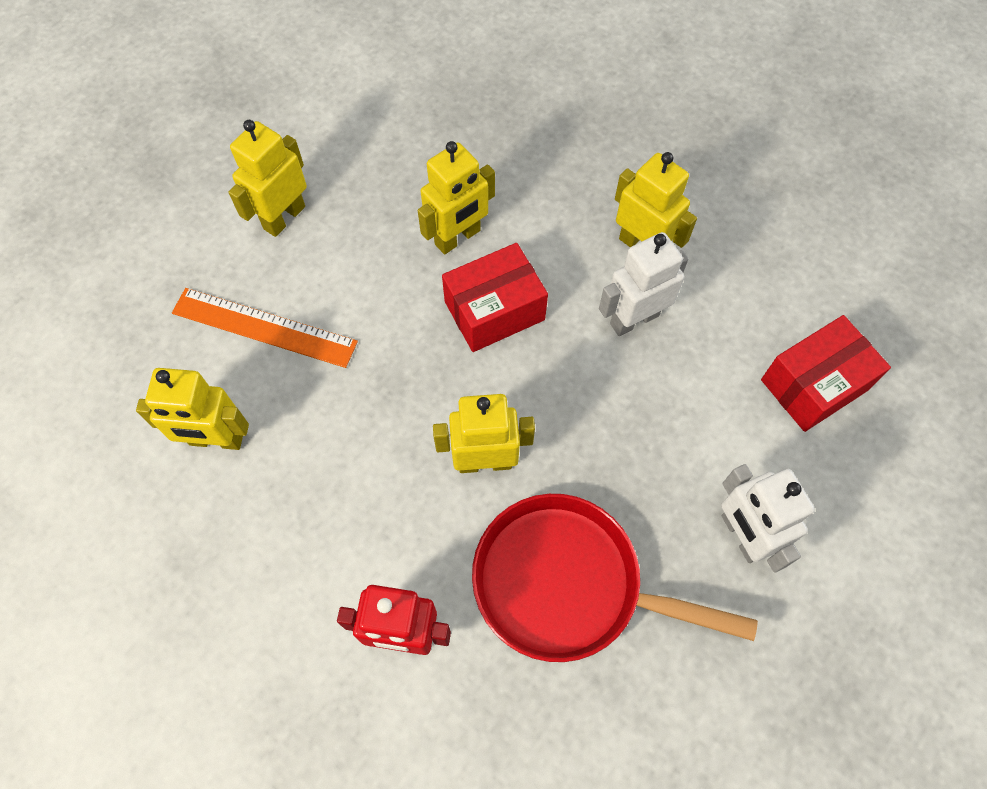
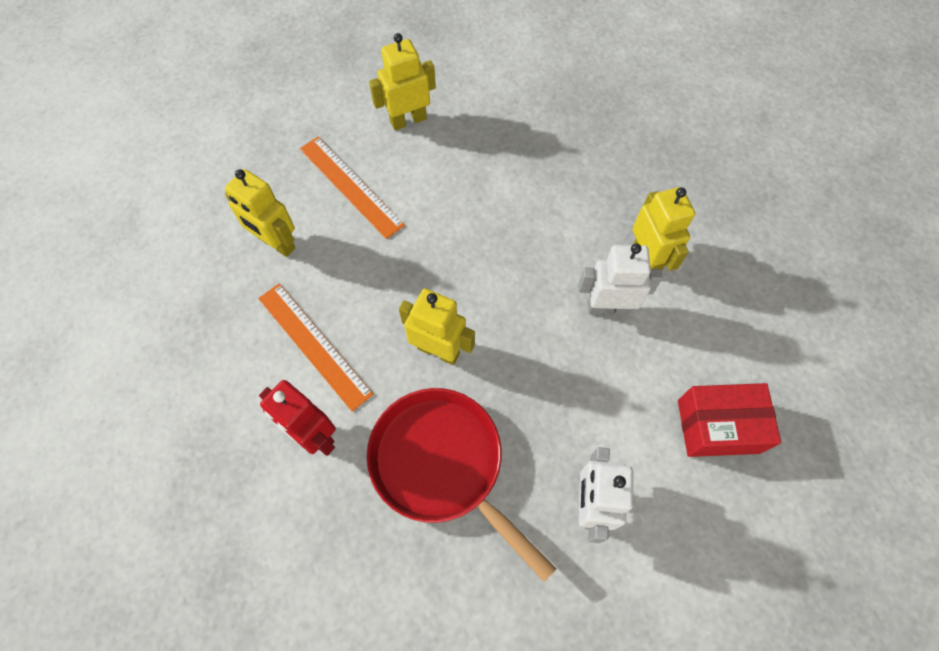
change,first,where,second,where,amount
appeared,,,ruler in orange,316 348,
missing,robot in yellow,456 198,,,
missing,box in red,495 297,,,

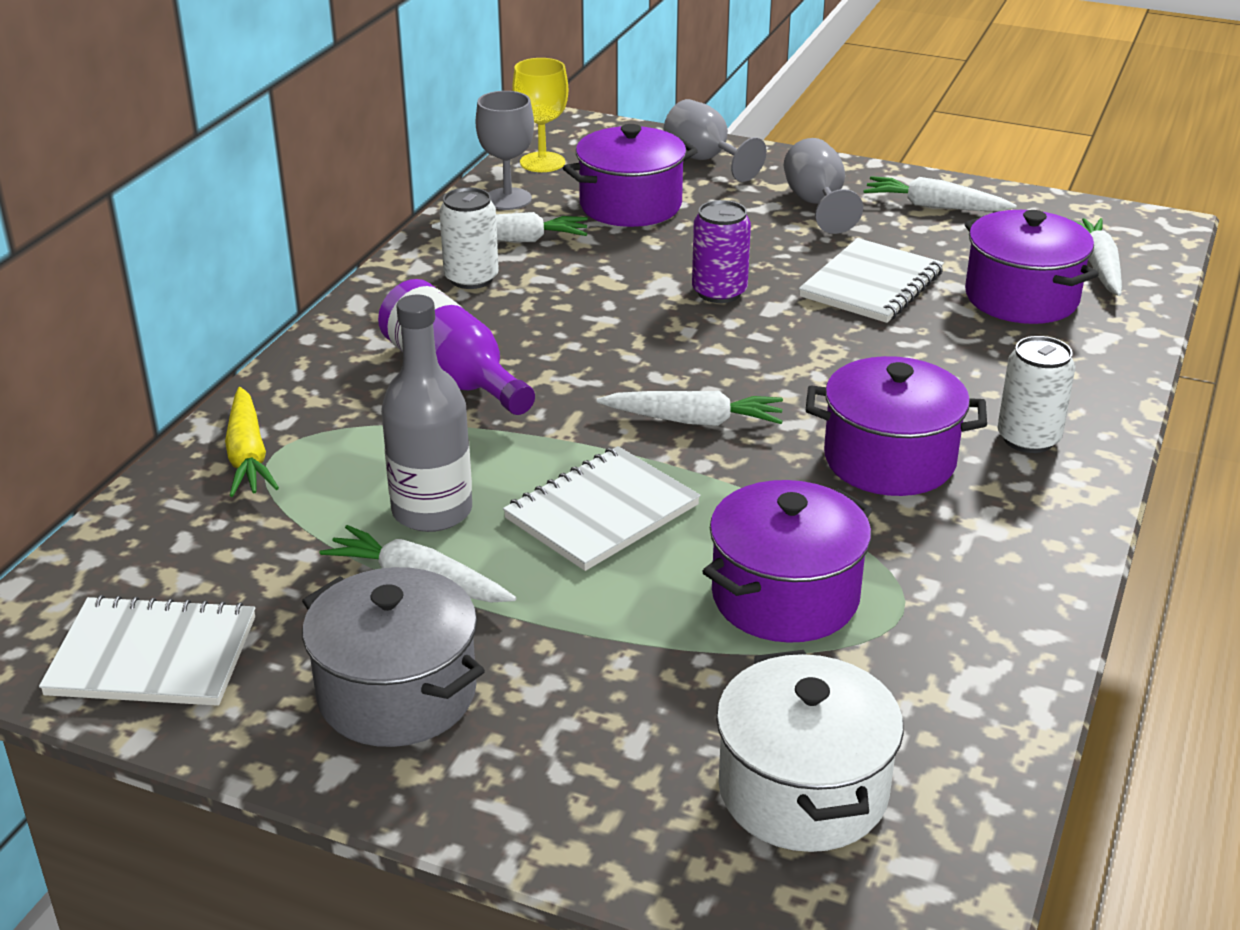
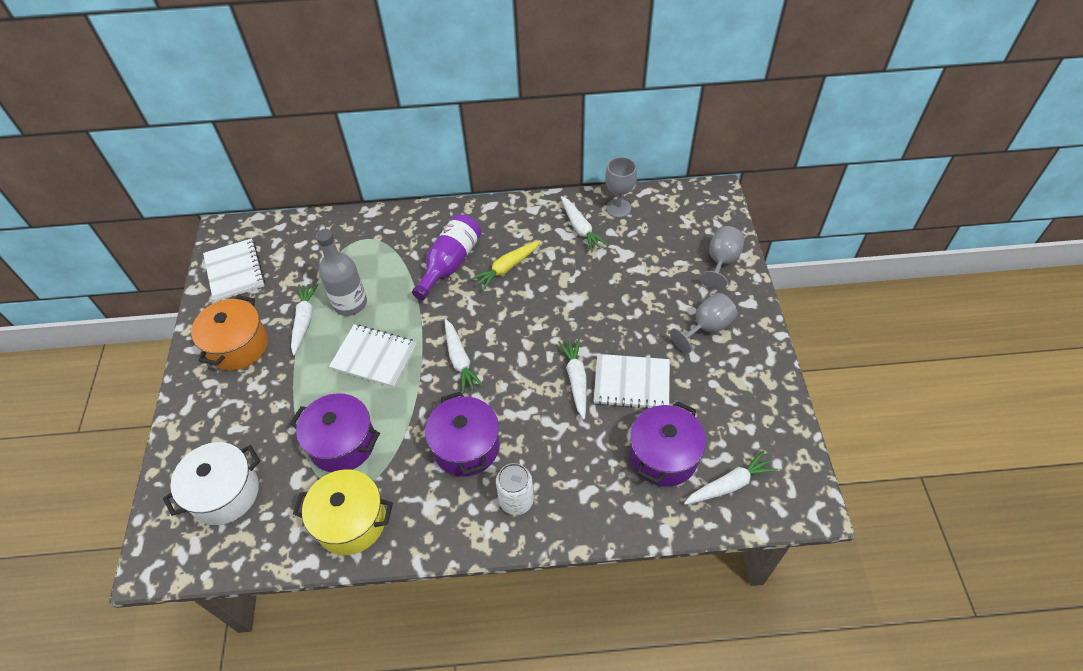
change,first,where,second,where,amount
colour,pot in grey,393 657,pot in orange,229 333,
appeared,,,pot in yellow,343 512,
relocated,carrot in yellow,252 442,,505 265,
relocated,carrot in white,940 193,,572 379,
missing,can in white,469 238,,,
missing,goblet in yellow,540 115,,,
missing,pot in purple,630 175,,,
missing,can in purple,721 251,,,

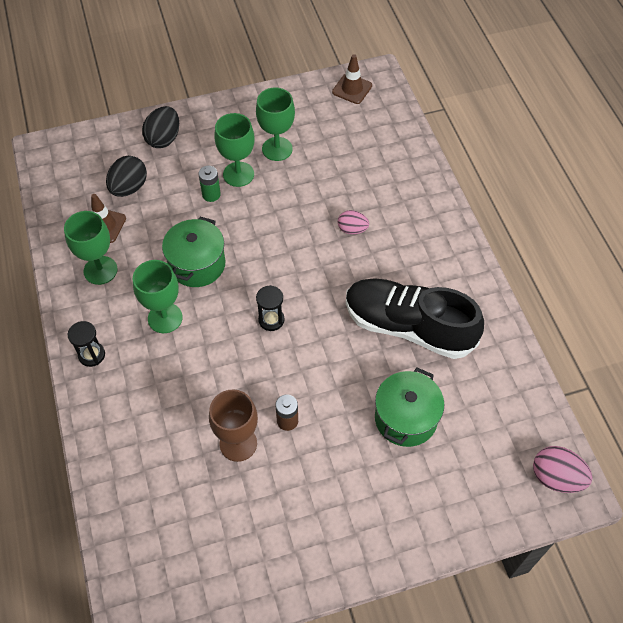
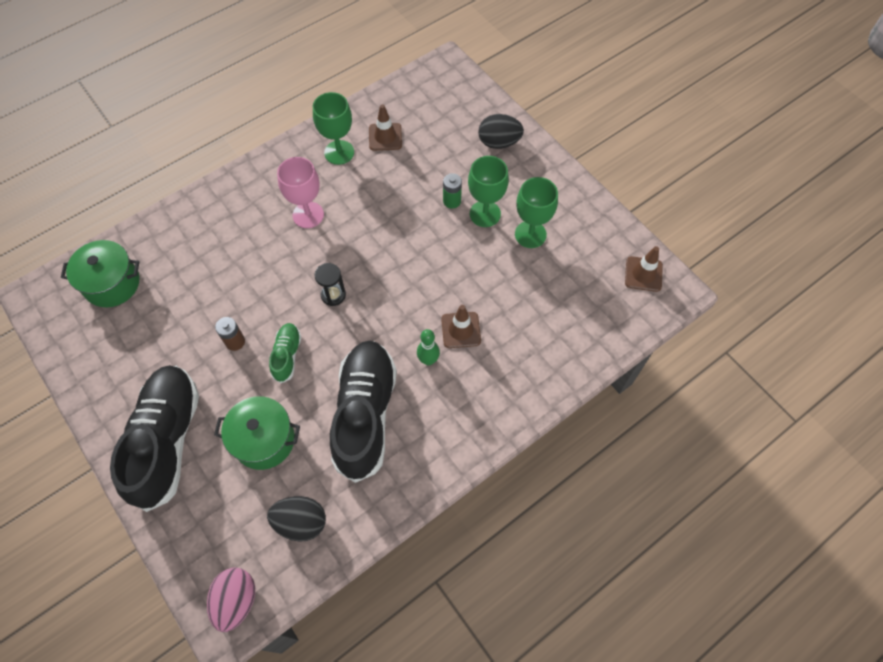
change,first,where,second,where,amount
relocated,pot in green,194 252,,100 273,
appeared,,,shoe in black,154 438,
relocated,egg in black,126 176,,296 519,
appeared,,,shoe in green,285 353,
colour,goblet in green,157 296,goblet in pink,300 192,
appeared,,,bowling pin in green,428 347,
exchanged,egg in pink,353 222,traffic cone in brown,461 326,
missing,hourglass in black,86 344,,,
missing,goblet in brown,233 425,,,

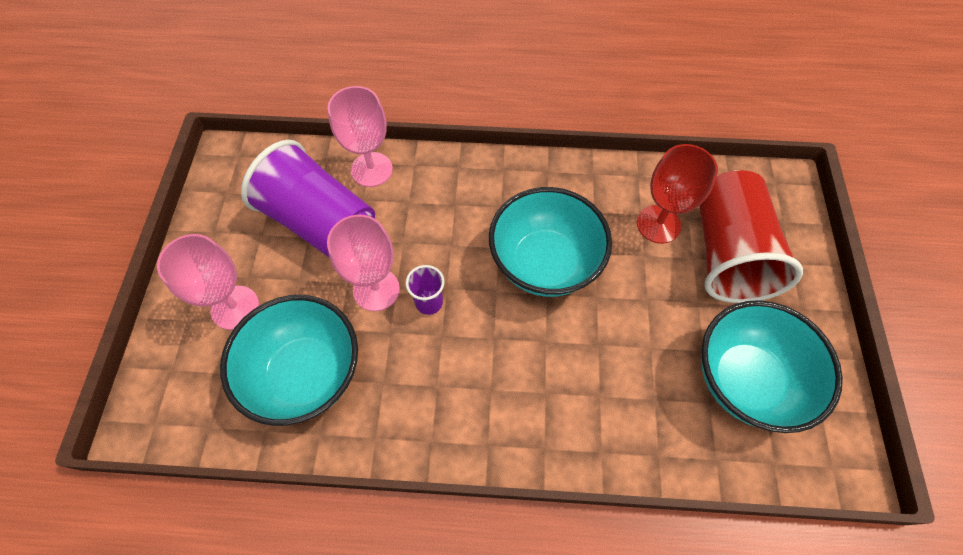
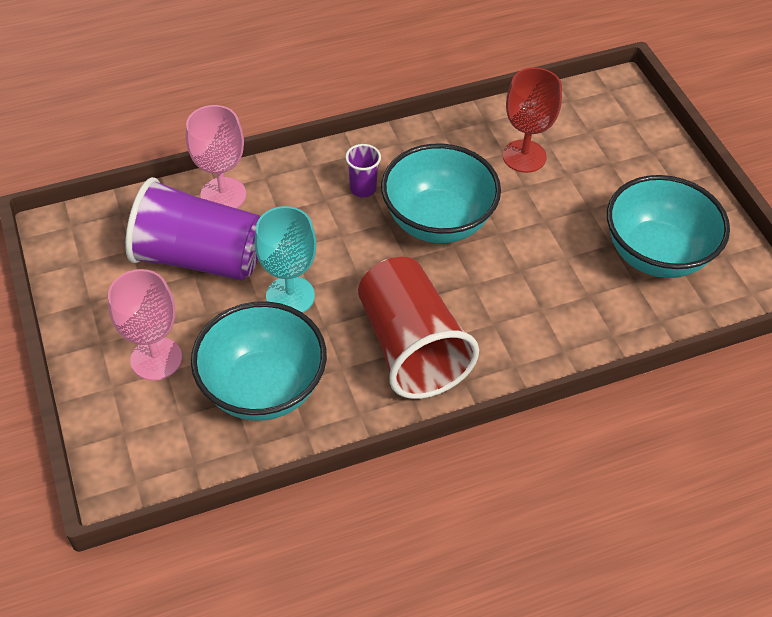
change,first,where,second,where,amount
colour,goblet in pink,363 263,goblet in turquoise,286 259,
relocated,cup in purple,424 290,,363 170,
relocated,cup in red,751 236,,418 328,

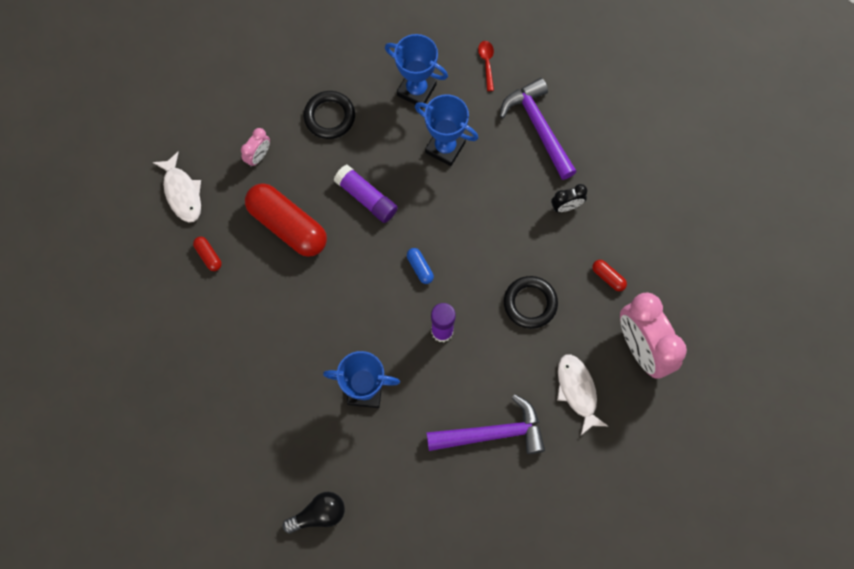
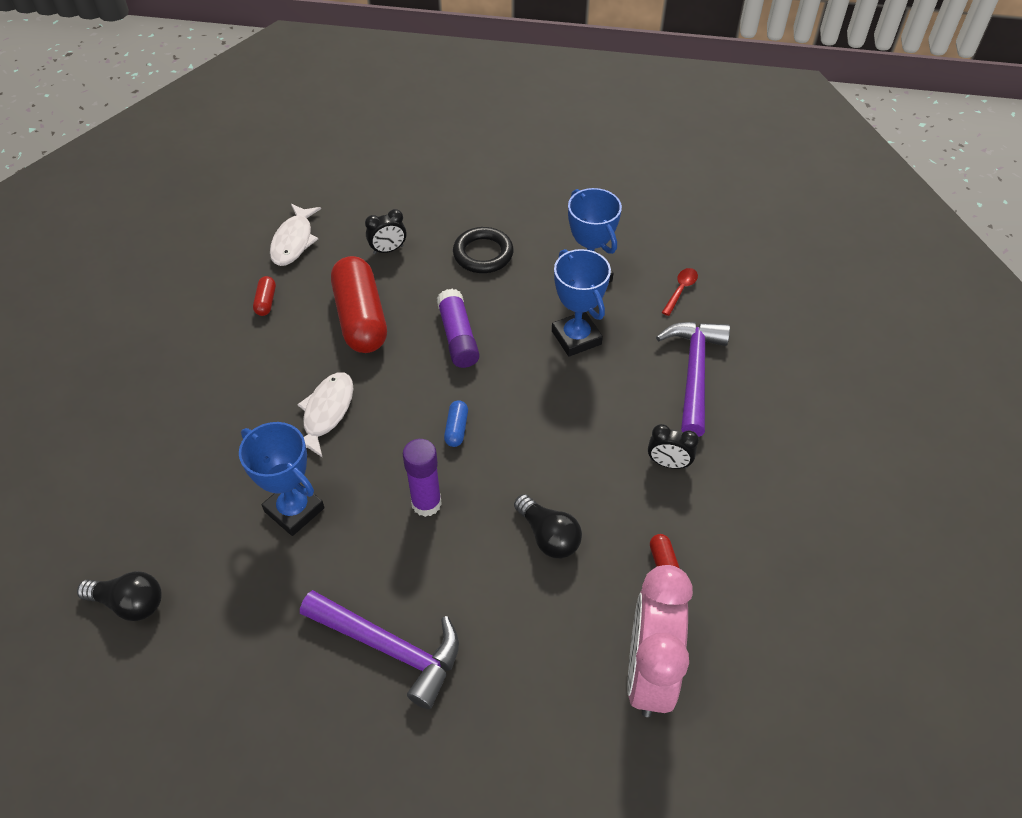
change,first,where,second,where,amount
relocated,fish in white,582 394,,325 415,
colour,clock in pink,255 147,clock in black,385 231,
exchanged,ring in black,531 302,light bulb in black,548 526,

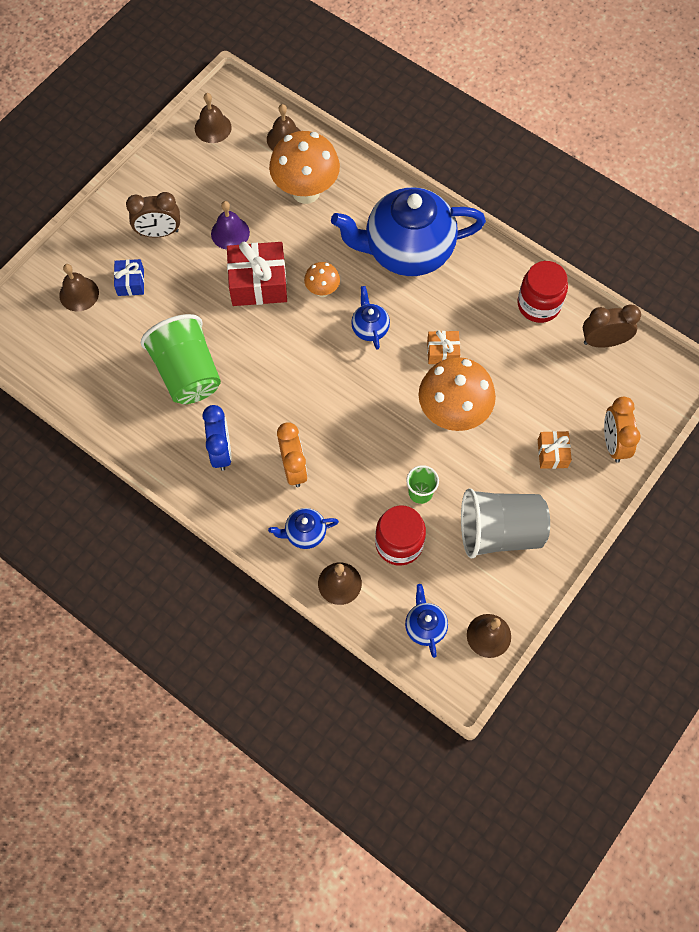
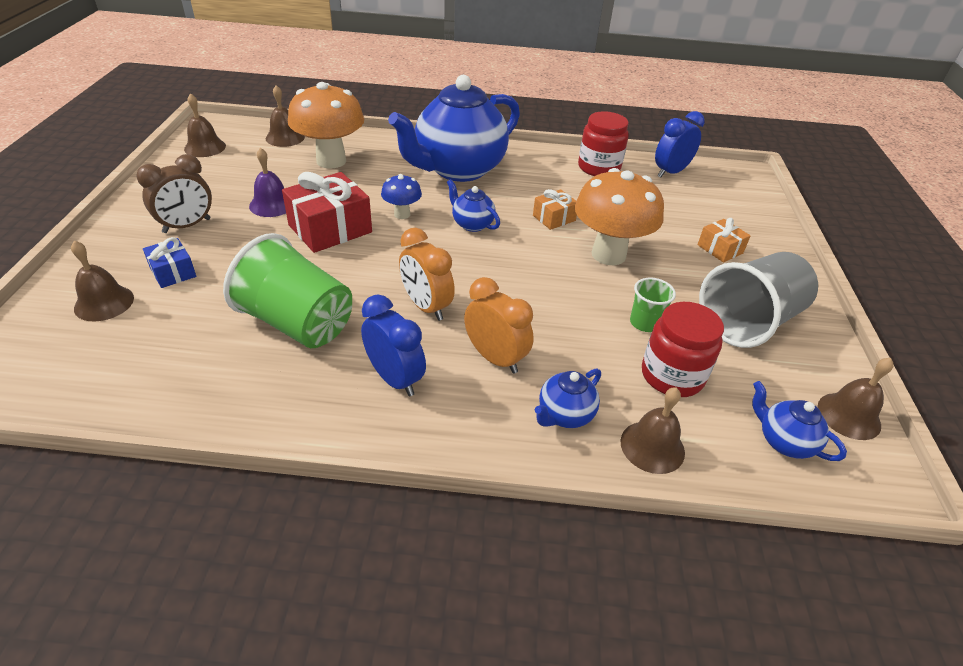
change,first,where,second,where,amount
colour,mushroom in orange,322 279,mushroom in blue,401 196,
relocated,clock in orange,622 430,,427 274,
colour,clock in brown,612 326,clock in blue,680 144,

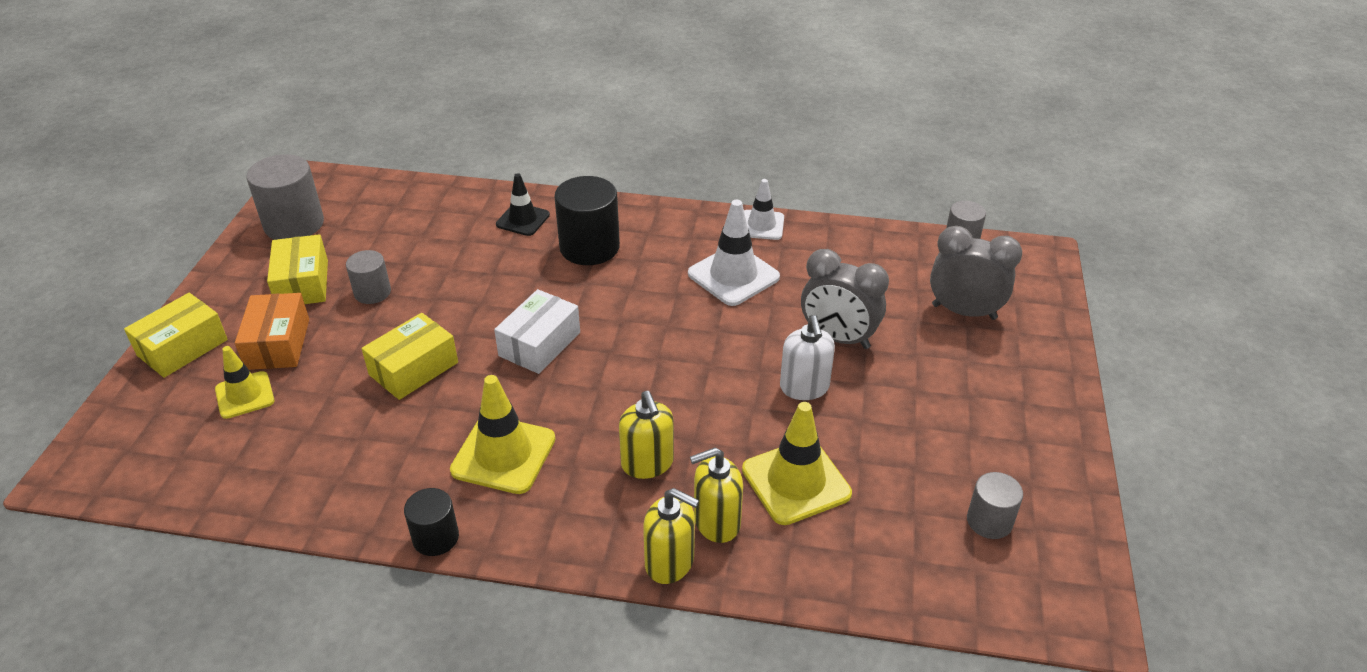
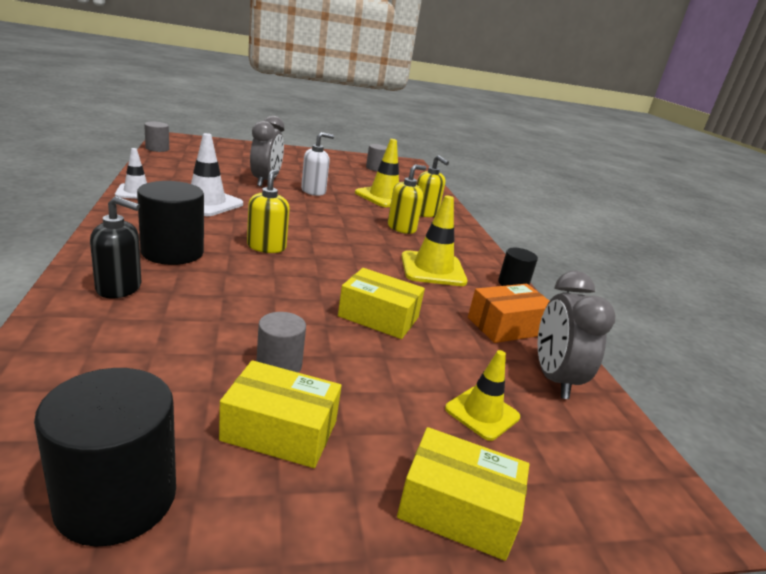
change,first,where,second,where,amount
colour,cylinder in grey,285 197,cylinder in black,105 457,
exchanged,traffic cone in black,523 204,soap dispenser in black,115 247,
spun,box in yellow,297 269,,280 414,45 degrees clockwise
relocated,soap dispenser in yellow,671 536,,268 211,
relocated,box in orange,272 331,,508 313,
relocated,clock in grey,976 273,,576 335,
missing,box in white,537 331,,,

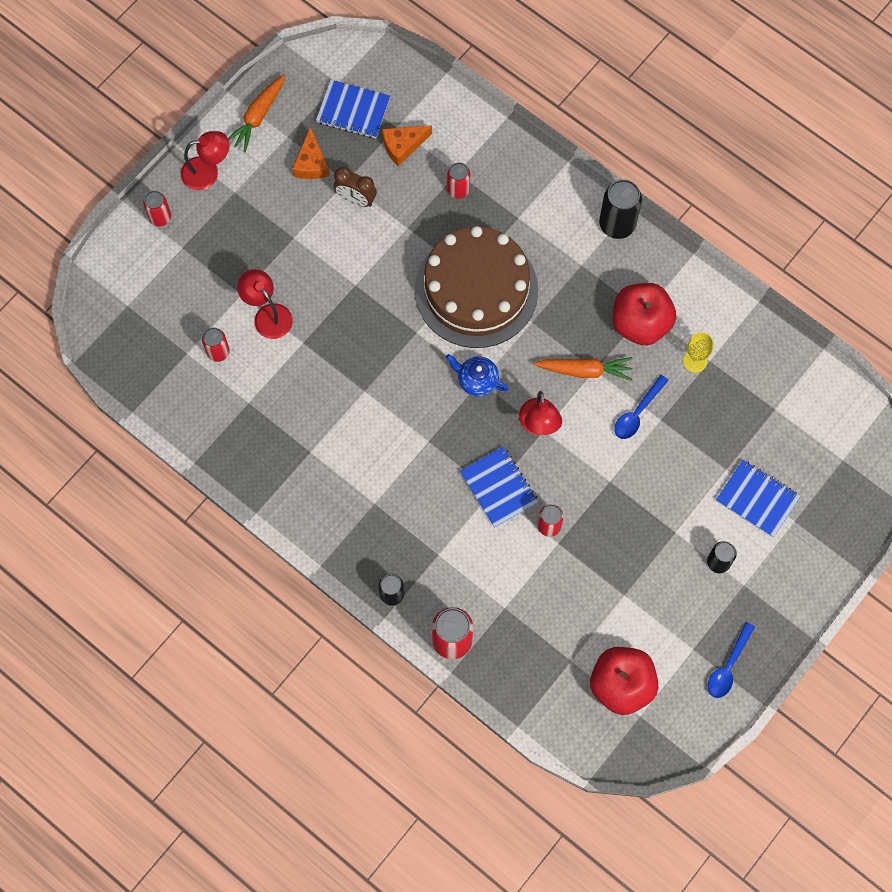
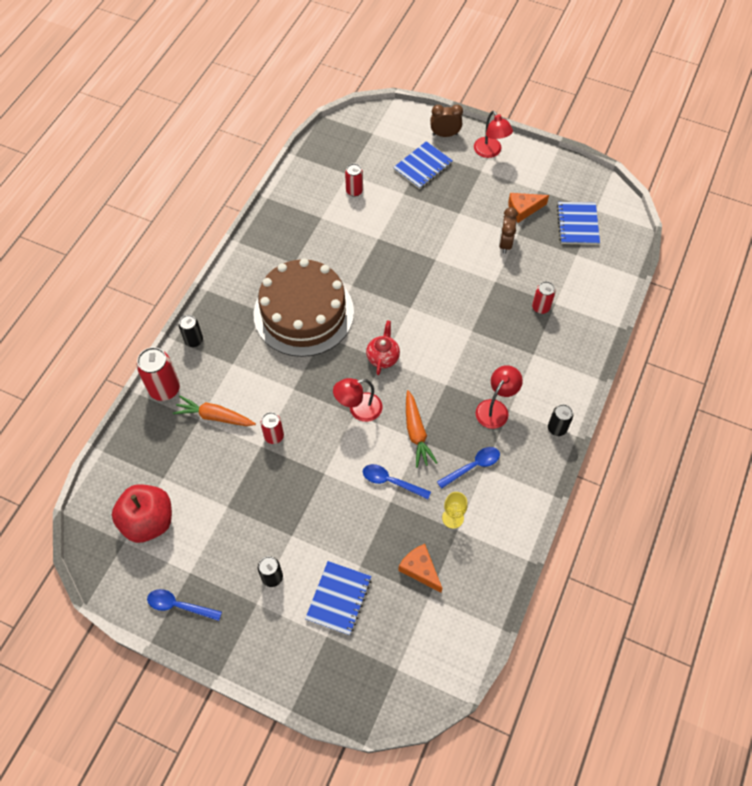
change,first,where,second,where,amount
relocated,carrot in orange,256 113,,214 411,
relocated,cake in brown,476 287,,303 307,
colour,teapot in blue,477 375,teapot in red,383 347,
relocated,notebook in blue,499 487,,423 165,
relocated,cheese in orange,407 146,,420 568,
exchanged,can in red,157 208,clock in brown,446 120,
exchanged,apple in red,644 314,spoon in blue,468 468,
relocated,lamp in red,265 304,,499 397,
size,can in black,620 209,,560 420,x0.61

